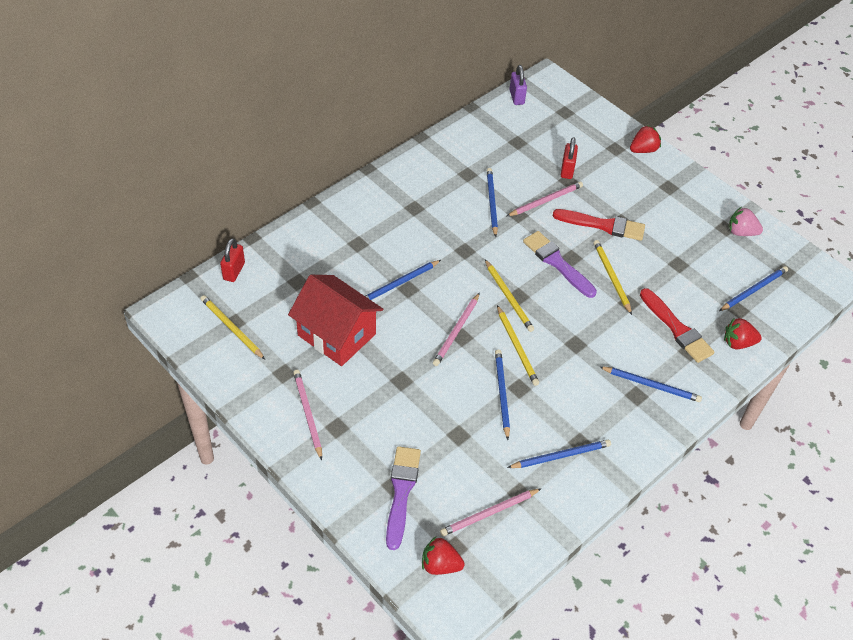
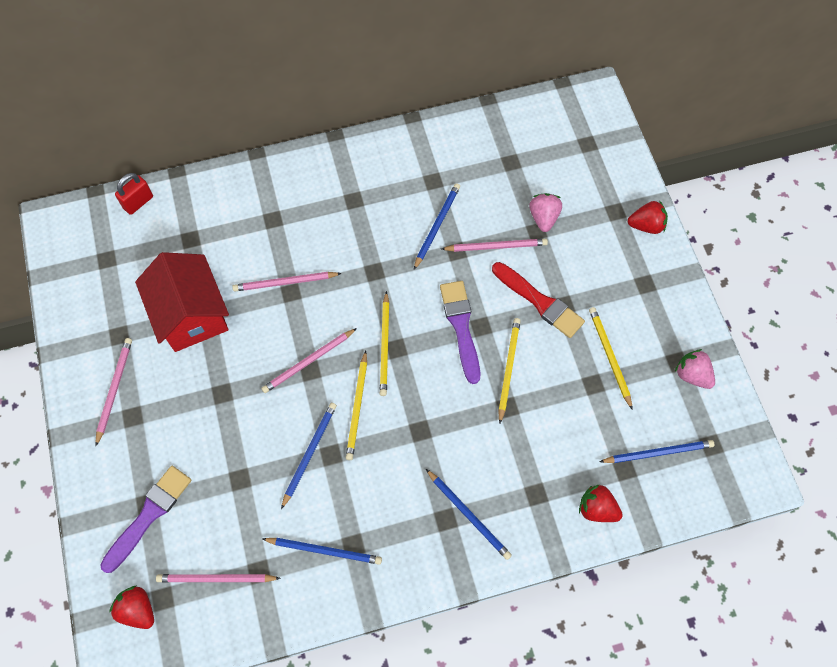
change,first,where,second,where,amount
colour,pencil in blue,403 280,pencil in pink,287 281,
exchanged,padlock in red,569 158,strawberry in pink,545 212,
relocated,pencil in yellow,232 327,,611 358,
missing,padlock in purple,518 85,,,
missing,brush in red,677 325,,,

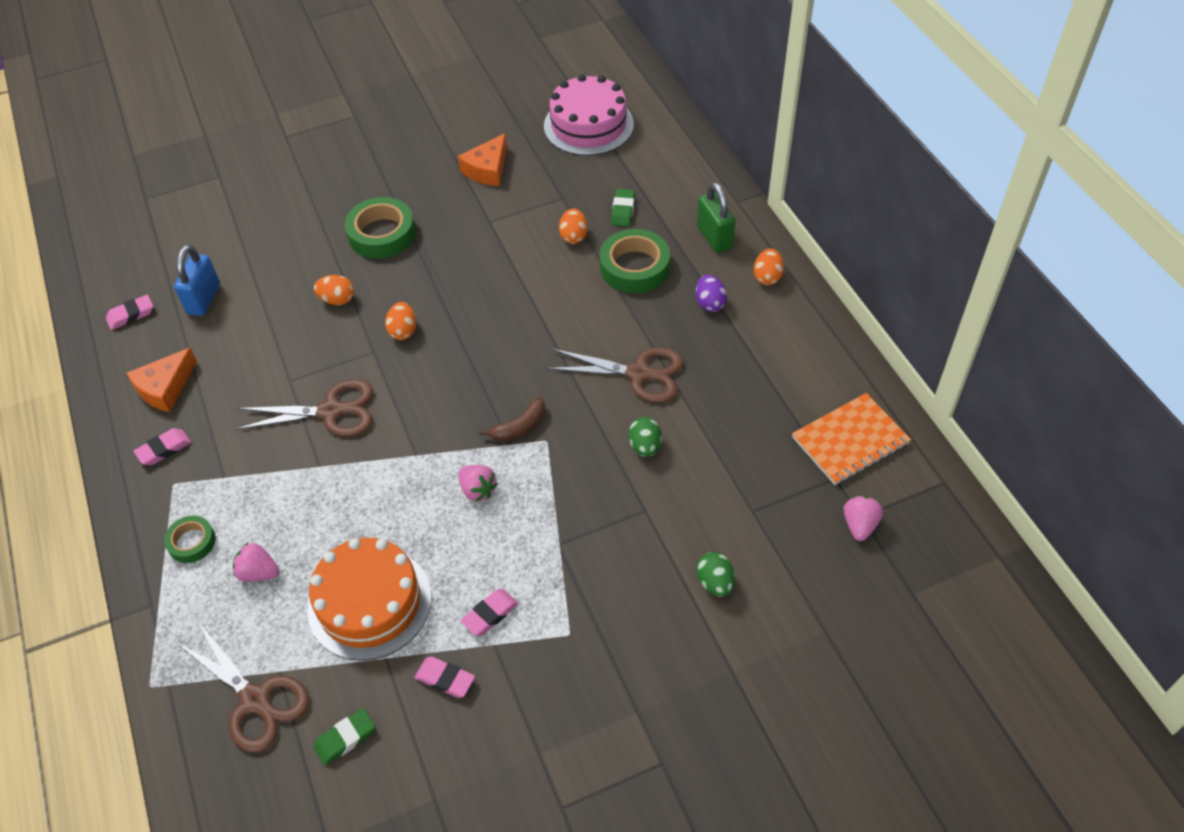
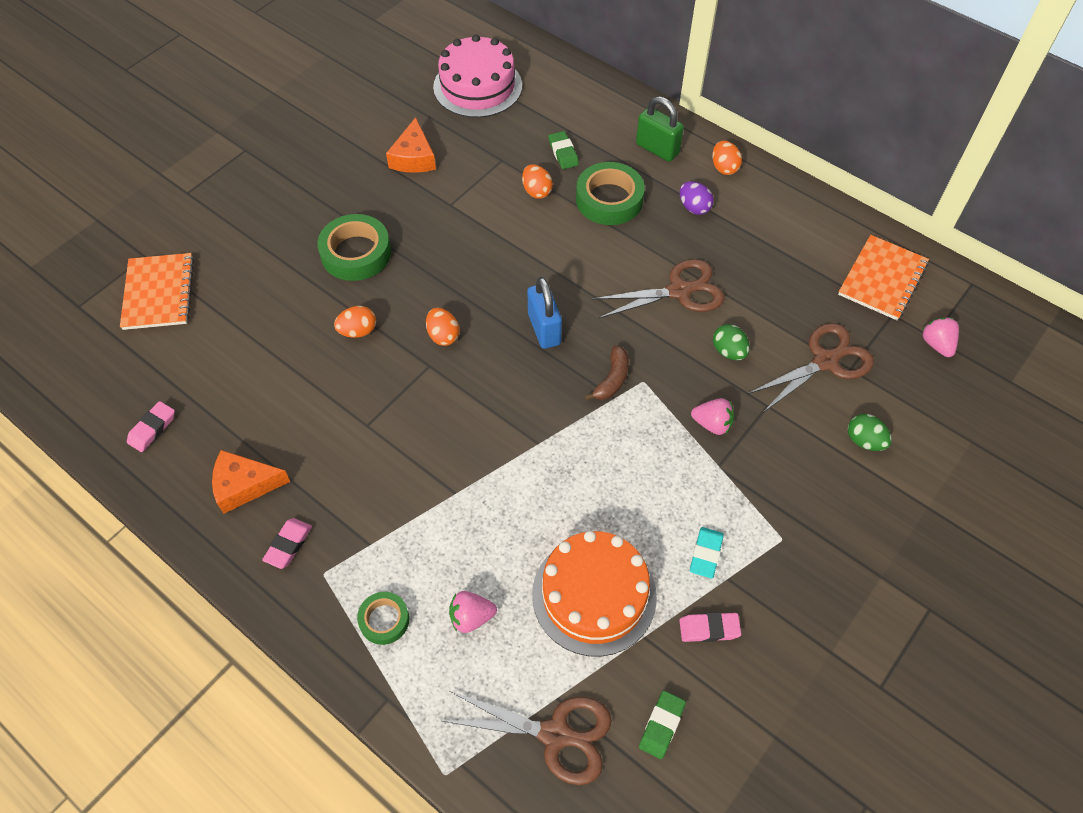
change,first,where,second,where,amount
appeared,,,notebook in orange,157 291,
spun,cheese in orange,162 380,,251 482,75 degrees clockwise
relocated,padlock in blue,197 280,,544 313,
colour,eraser in pink,489 612,eraser in turquoise,707 552,
relocated,strawberry in pink,478 483,,712 416,
relocated,scissors in brown,304 408,,810 367,

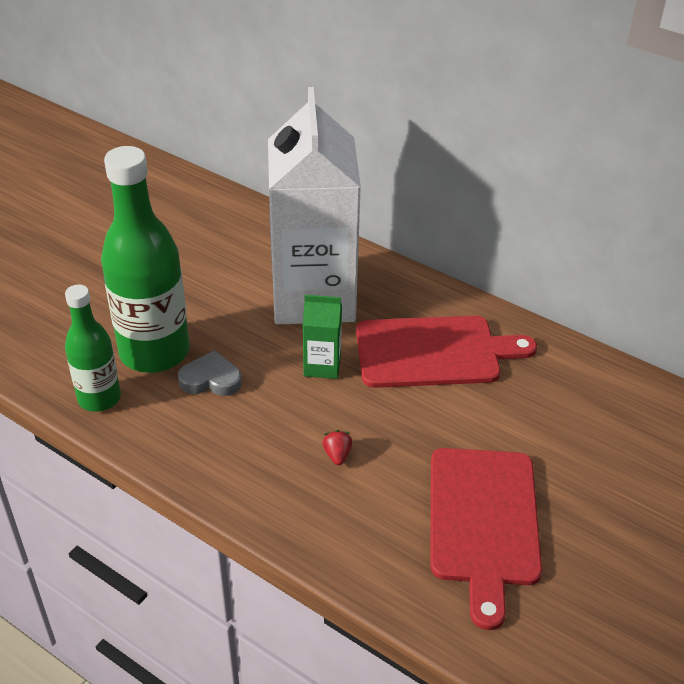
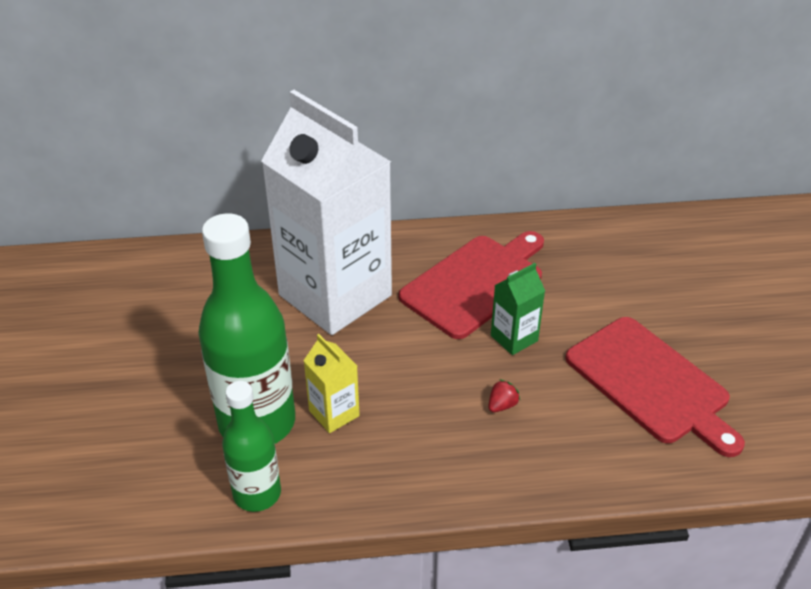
change,first,where,second,where,amount
exchanged,heart in grey,210 373,carton in yellow,331 383,
spun,strawberry in red,337 447,,504 395,90 degrees clockwise
relocated,carton in green,322 337,,518 309,

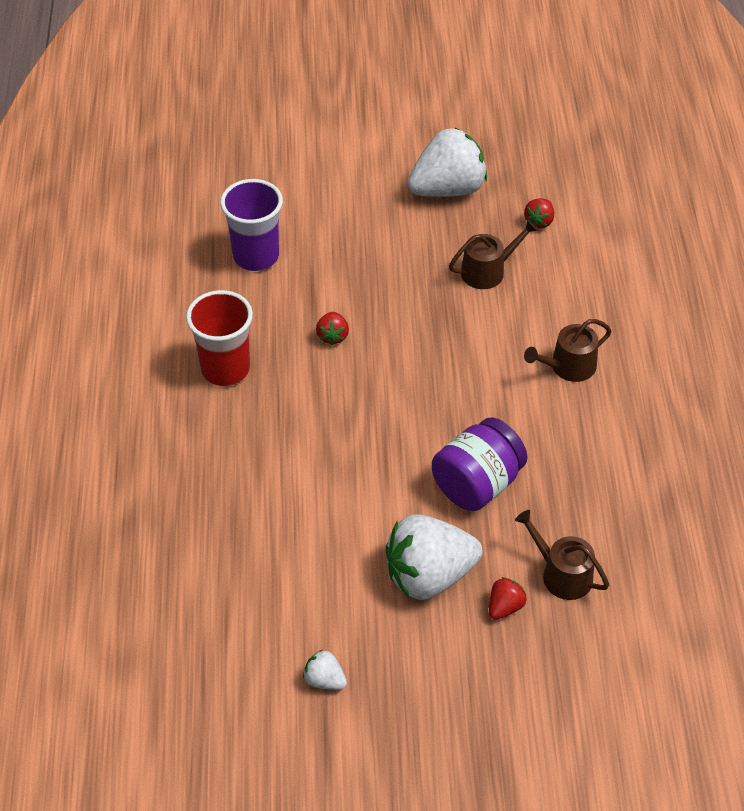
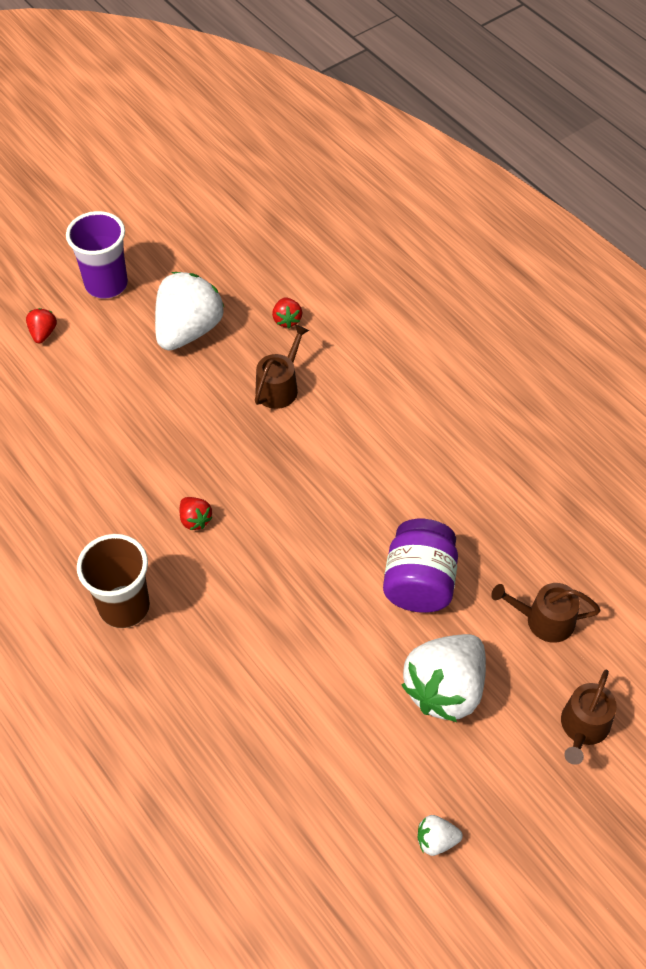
change,first,where,second,where,amount
relocated,strawberry in red,508 598,,41 325,
relocated,cup in purple,251 225,,97 255,
colour,cup in red,219 338,cup in brown,113 581,
relocated,watering can in brown,568 350,,589 717,

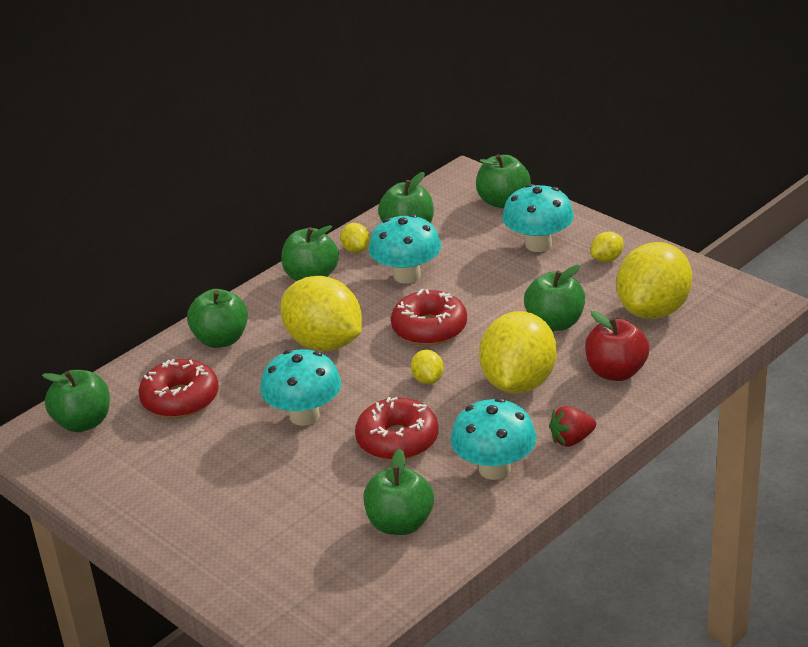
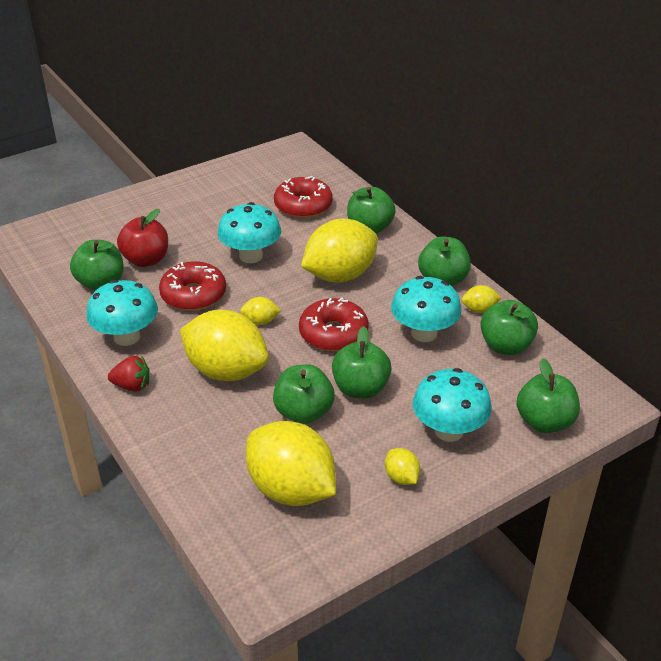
change,first,where,second,where,amount
spun,strawberry in red,572 426,,128 373,105 degrees clockwise
relocated,apple in red,617 346,,142 238,
relocated,apple in green,76 401,,362 362,

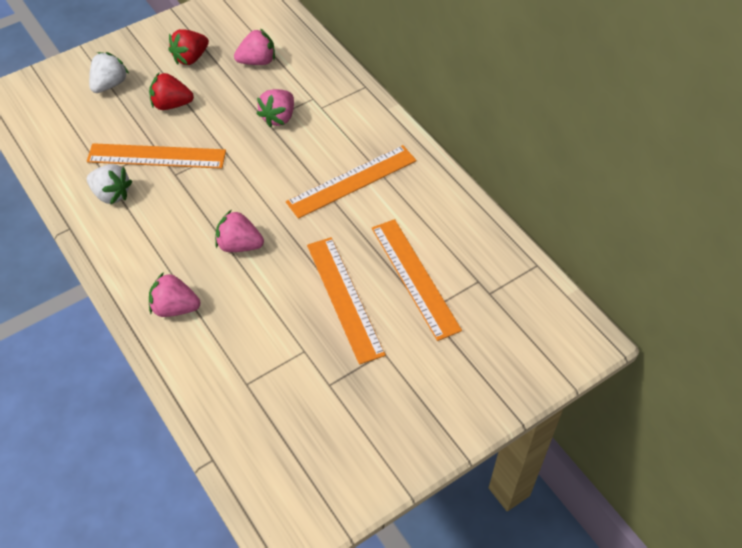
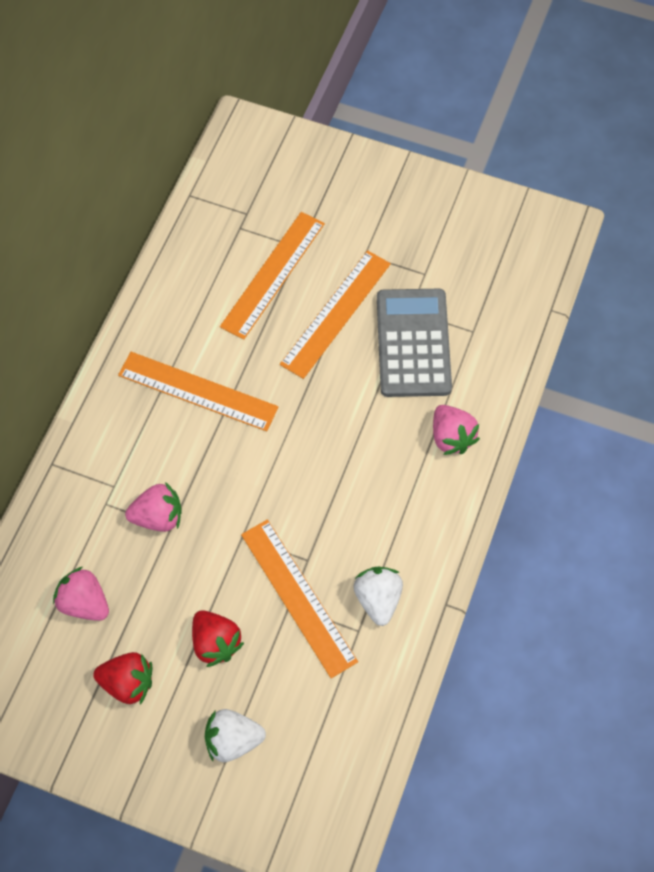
change,first,where,second,where,amount
appeared,,,calculator in grey,414 343,
missing,strawberry in pink,239 231,,,

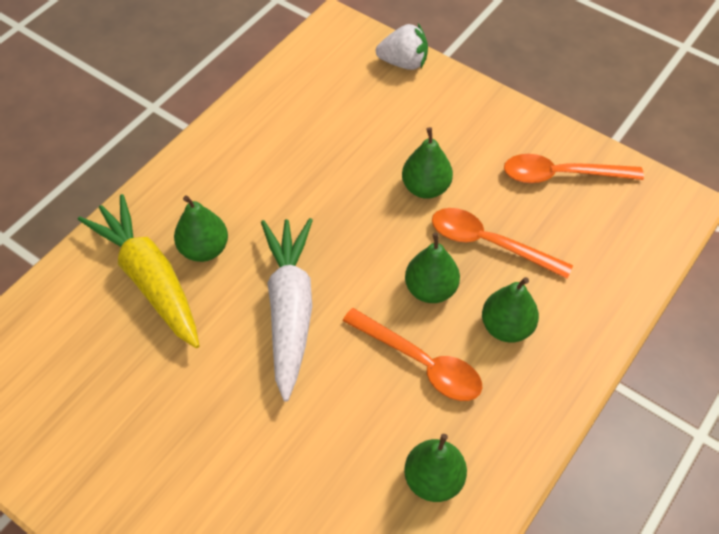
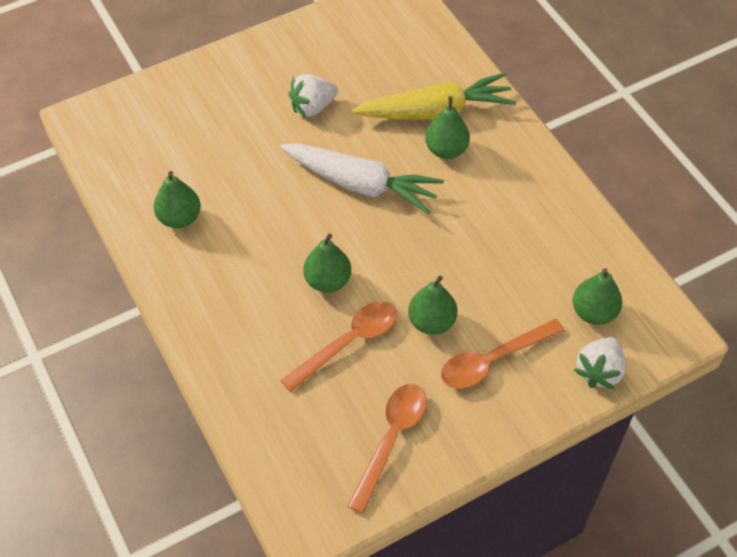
change,first,where,second,where,amount
appeared,,,strawberry in white,313 96,
relocated,spoon in orange,412 354,,502 354,
relocated,pear in green,510 310,,597 296,

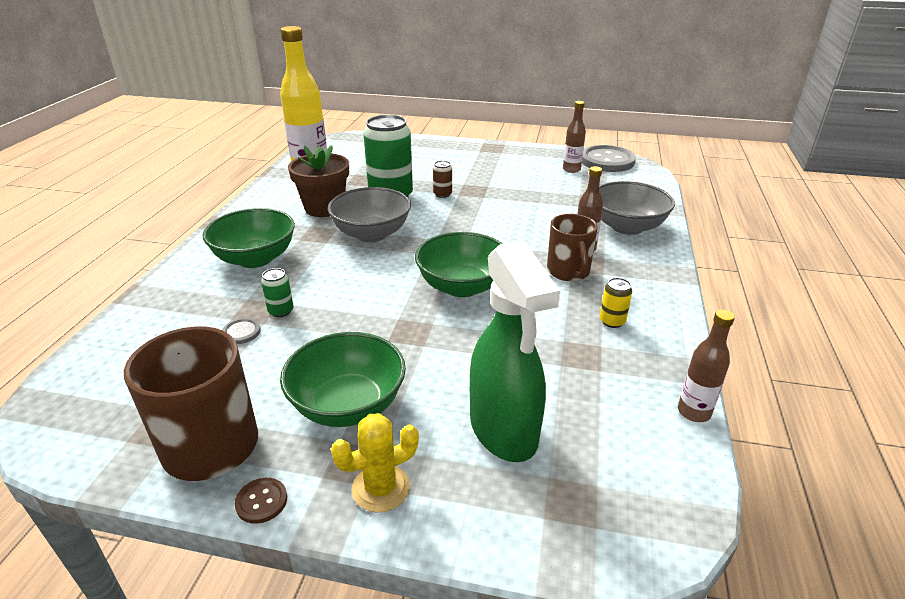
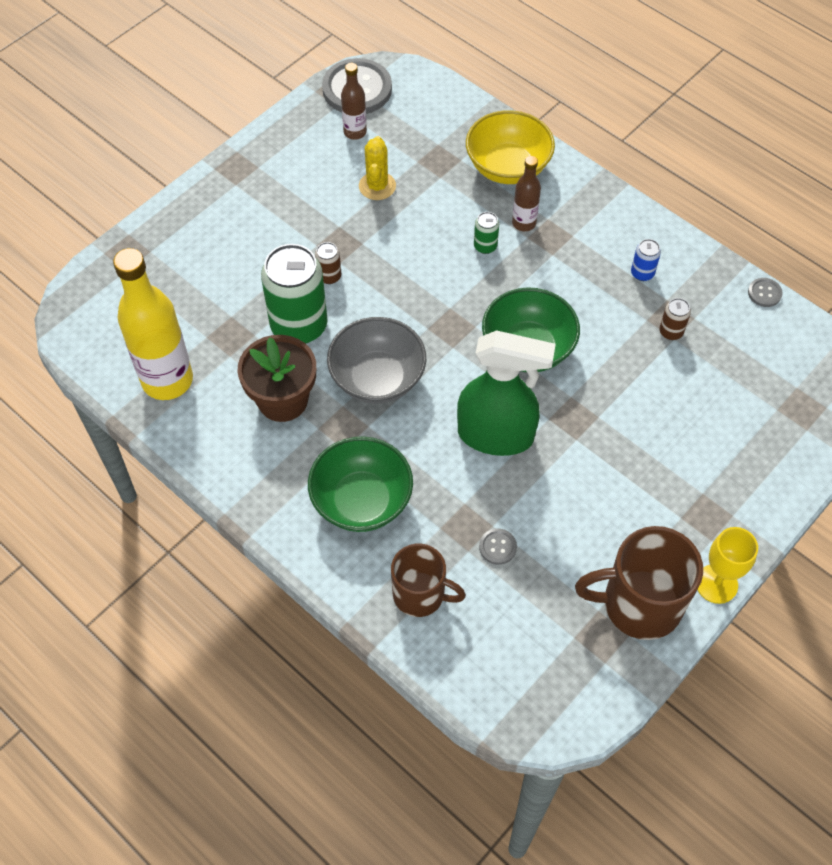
change,first,where,second,where,amount
relocated,cactus in yellow,375 463,,377 168,
relocated,mug in brown,572 247,,428 580,
relocated,spray bottle in green,515 351,,506 393,
colour,bowl in grey,637 208,bowl in yellow,510 147,
relocated,can in green,277 292,,486 233,
colour,can in yellow,616 303,can in blue,646 260,
appeared,,,can in brown,675 319,
exchanged,button in brown,261 501,goblet in yellow,728 565,
exchanged,bottle in brown,706 365,button in grey,765 292,
missing,bowl in green,343 379,,,

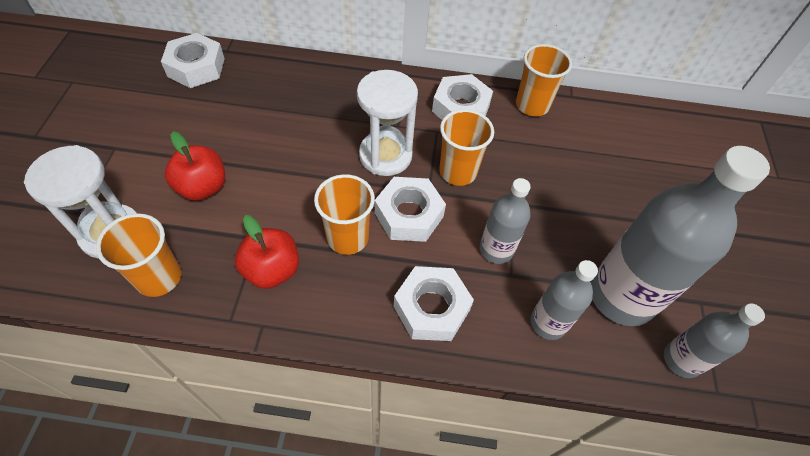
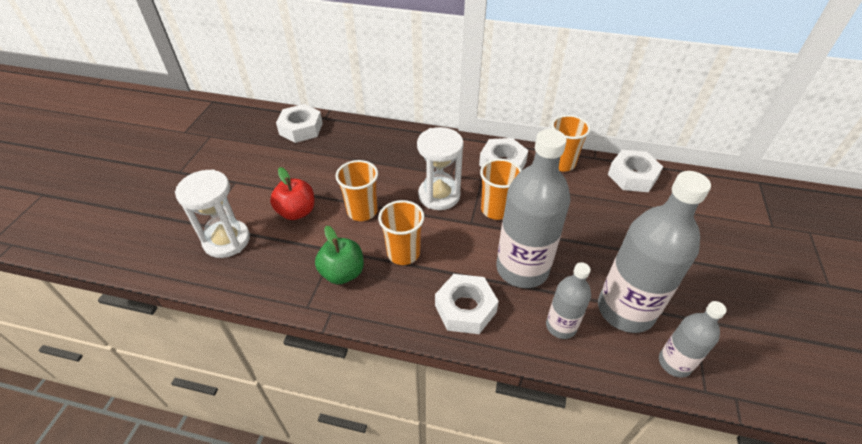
change,first,where,second,where,amount
colour,apple in red,267 252,apple in green,339 255,
relocated,cup in orange,138 255,,357 190,
size,bottle in grey,505 221,,533 208,x1.88
relocated,nut in white,410 209,,635 171,

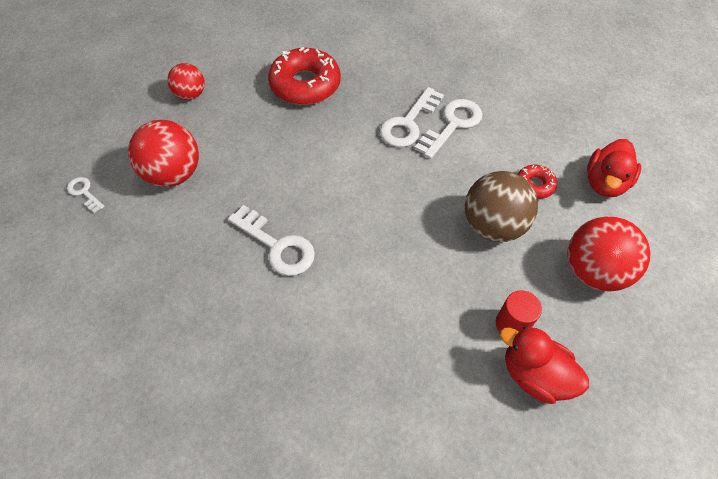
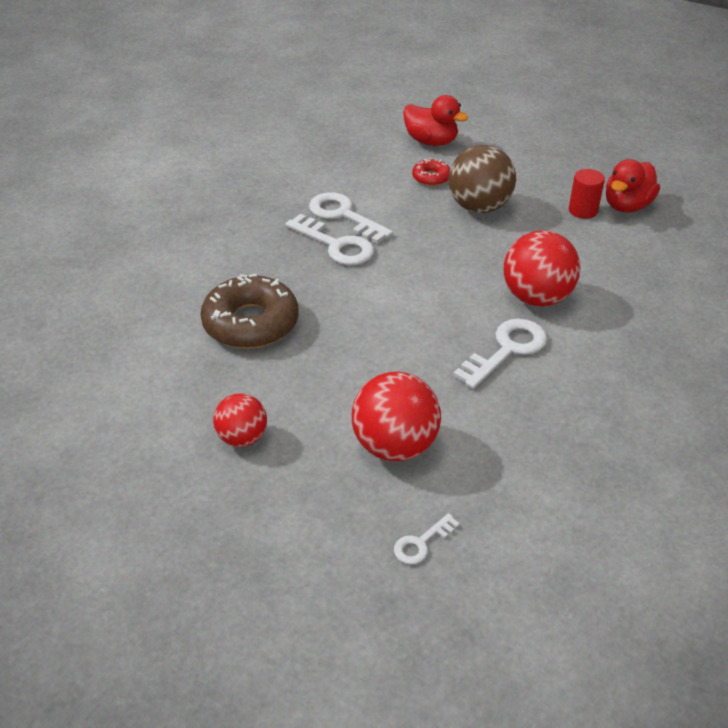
change,first,where,second,where,amount
colour,donut in red,304 76,donut in brown,249 311,
relocated,ball in red,609 254,,542 268,

